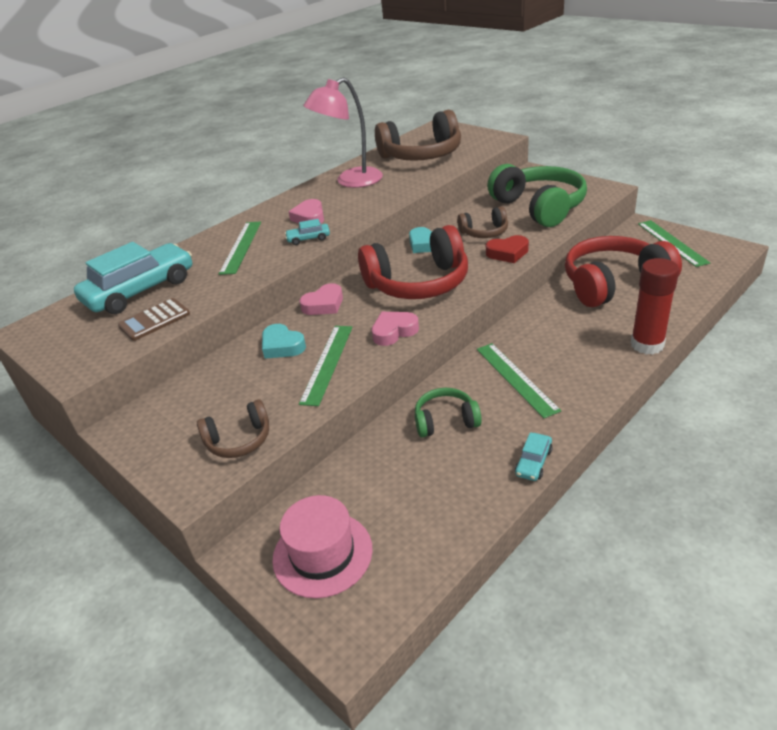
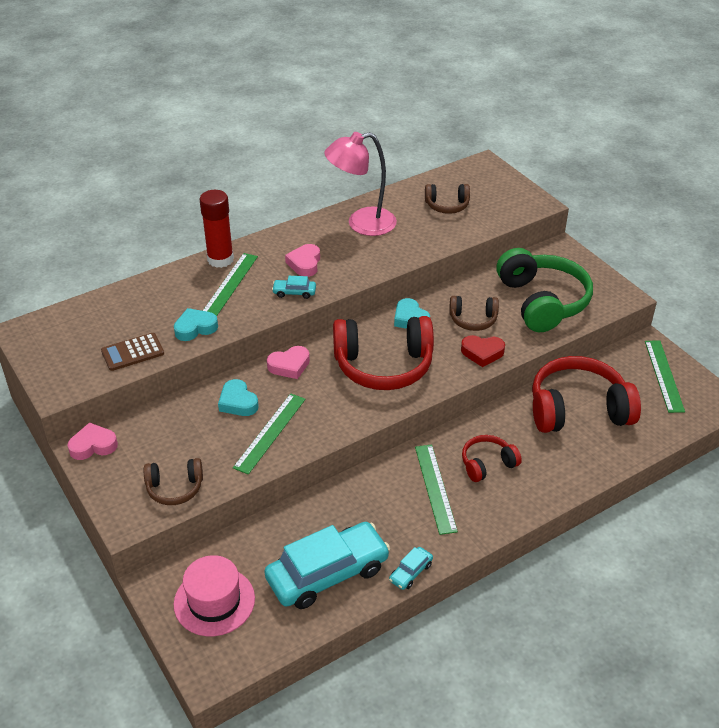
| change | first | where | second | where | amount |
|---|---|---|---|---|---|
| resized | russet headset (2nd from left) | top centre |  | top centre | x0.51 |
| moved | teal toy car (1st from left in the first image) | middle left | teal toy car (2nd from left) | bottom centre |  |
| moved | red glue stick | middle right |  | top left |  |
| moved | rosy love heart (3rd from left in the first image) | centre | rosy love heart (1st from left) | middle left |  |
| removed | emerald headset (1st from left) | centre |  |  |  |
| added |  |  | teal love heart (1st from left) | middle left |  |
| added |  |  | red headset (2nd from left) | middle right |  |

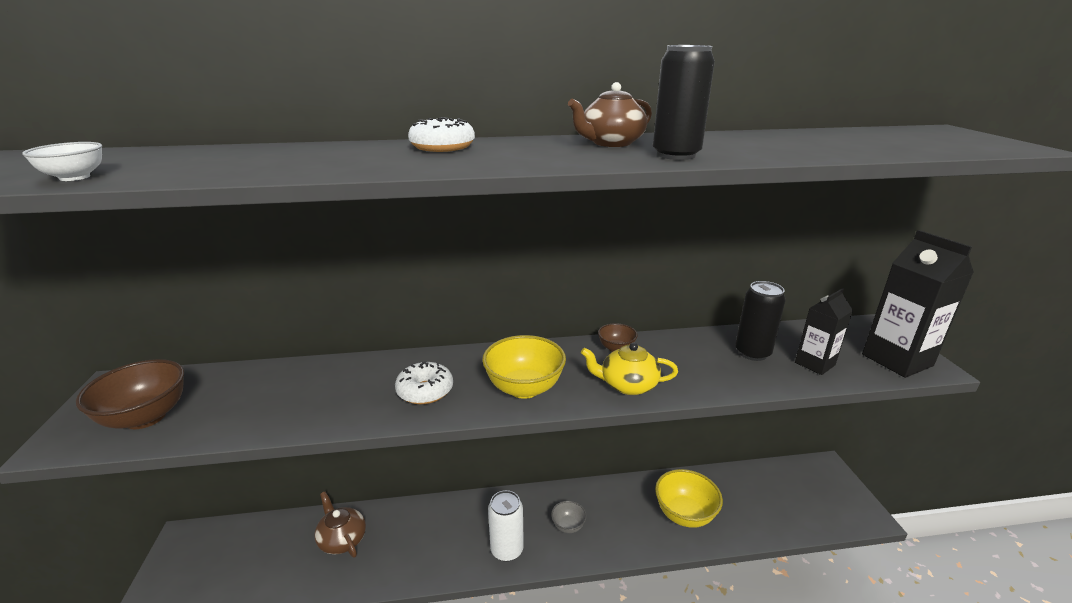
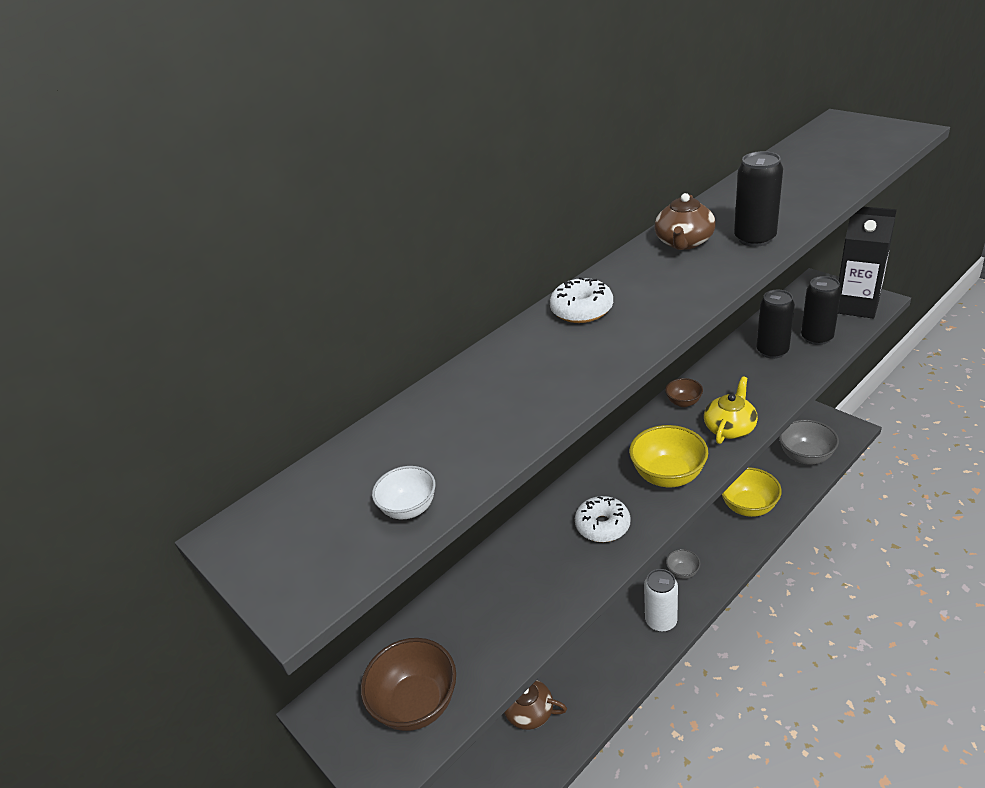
| change | first | where | second | where | amount |
|---|---|---|---|---|---|
| replaced | ebony milk carton (1st from left) | middle right | ebony can (3rd from left) | middle right |  |
| turned | yellow china teapot | centre |  | middle right | 150 degrees clockwise |
| added |  |  | grey bowl (2nd from left) | middle right |  |

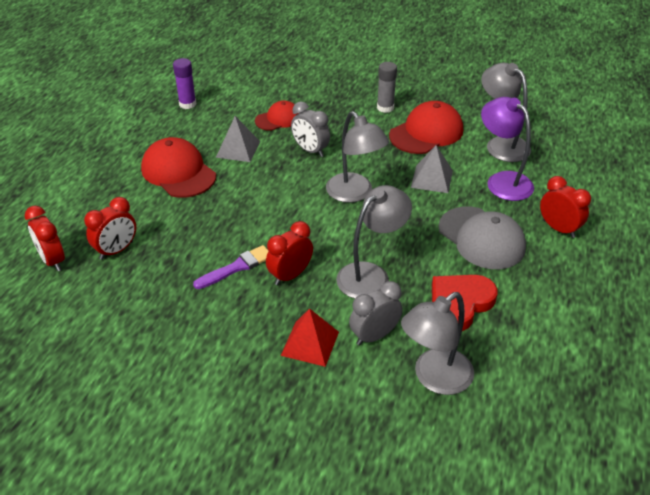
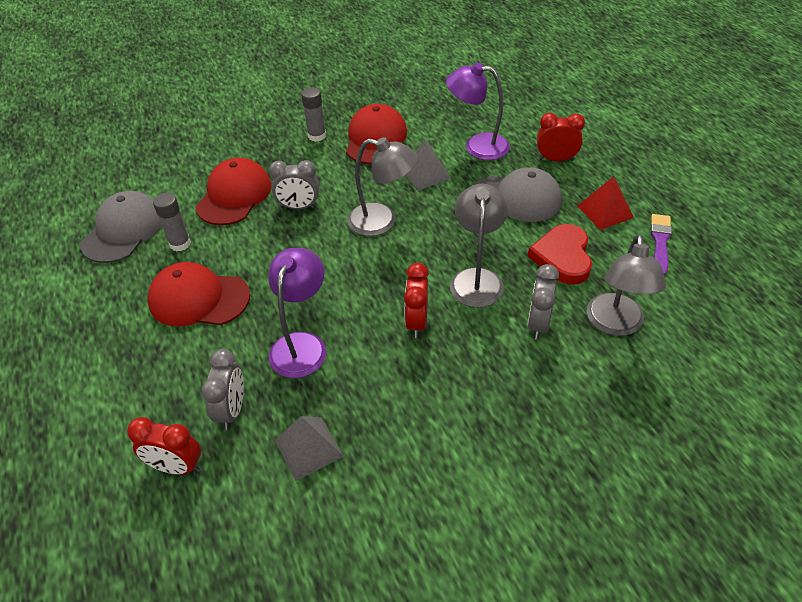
| change | first | where | second | where | amount |
|---|---|---|---|---|---|
| replaced | purple glue stick | top left | grey cap (1st from left) | middle left |  |
| removed | grey lamp (4th from left) | top right |  |  |  |
| resized | red cap (2nd from left) | top centre |  | top left | x1.64 |
| moved | grey pyramid shape (1st from left) | top centre |  | bottom centre |  |
| recoloured | red clock (2nd from left) | middle left | grey clock (1st from left) | middle left |  |
| moved | purple brush | centre |  | middle right |  |
| moved | red pyramid shape | bottom centre |  | middle right |  |
| added |  |  | grey glue stick (1st from left) | middle left |  |
| added |  |  | purple lamp (1st from left) | centre |  |

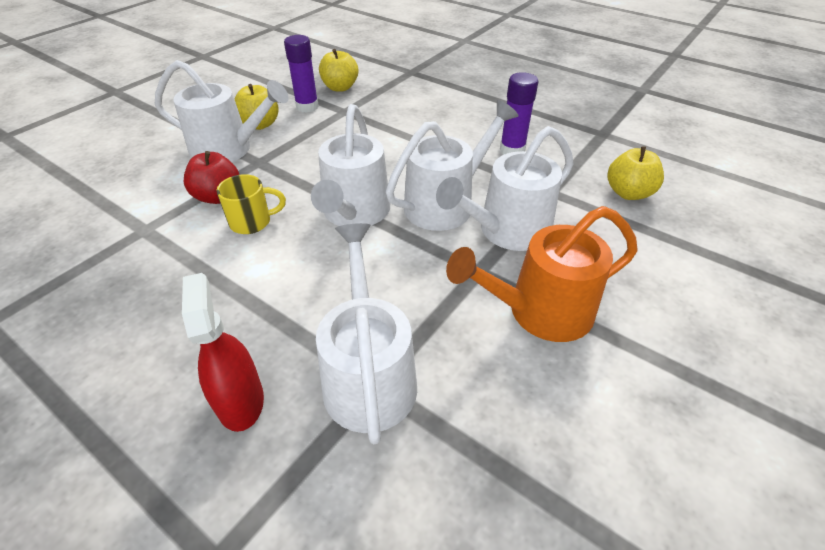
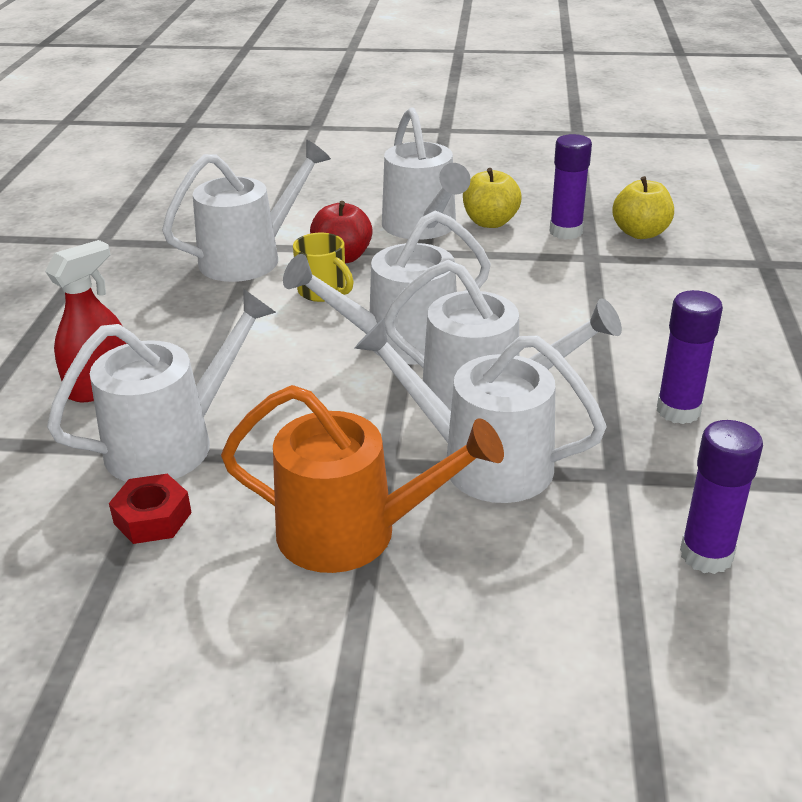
| change | first | where | second | where | amount |
|---|---|---|---|---|---|
| replaced | yellow apple (3rd from left) | top right | purple glue stick (3rd from left) | middle right |  |
| turned | orange watering pot | centre |  | centre | 150 degrees clockwise |
| added |  |  | white watering pot (2nd from left) | top left |  |
| added |  |  | red nut | middle left |  |

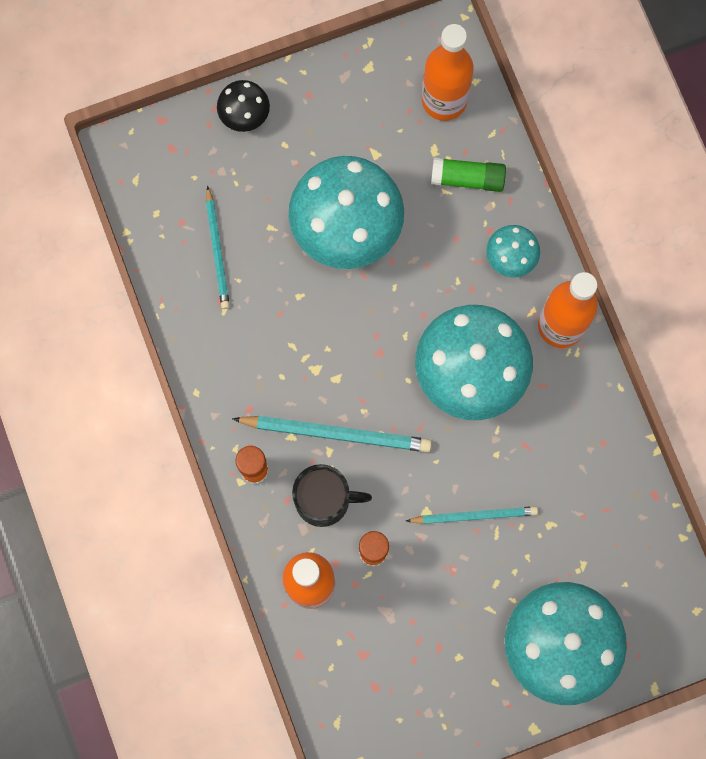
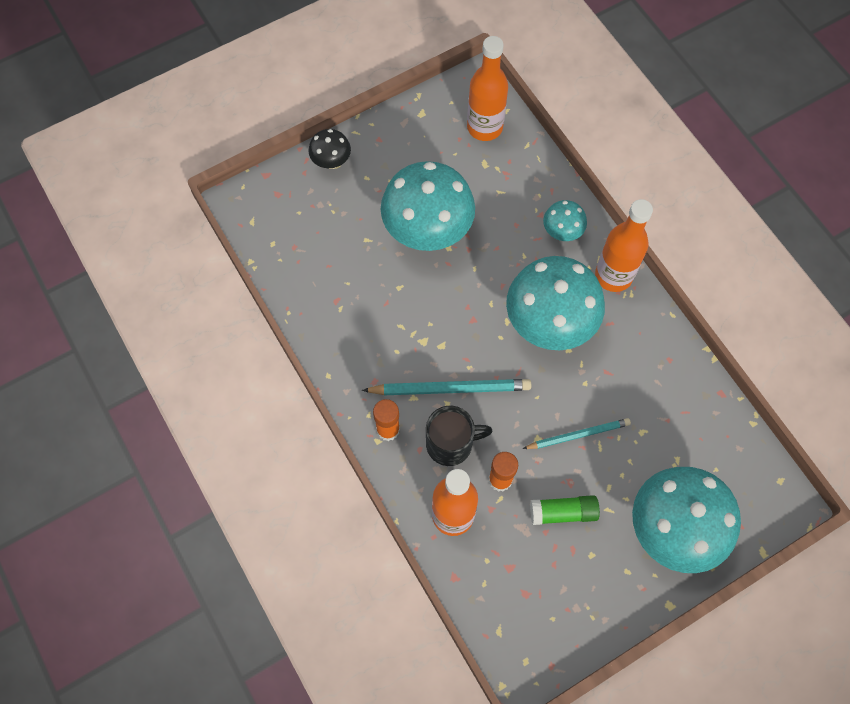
| change | first | where | second | where | amount |
|---|---|---|---|---|---|
| moved | emerald glue stick | top centre |  | bottom centre |  |
| removed | teal lead pencil (1st from left) | top left |  |  |  |

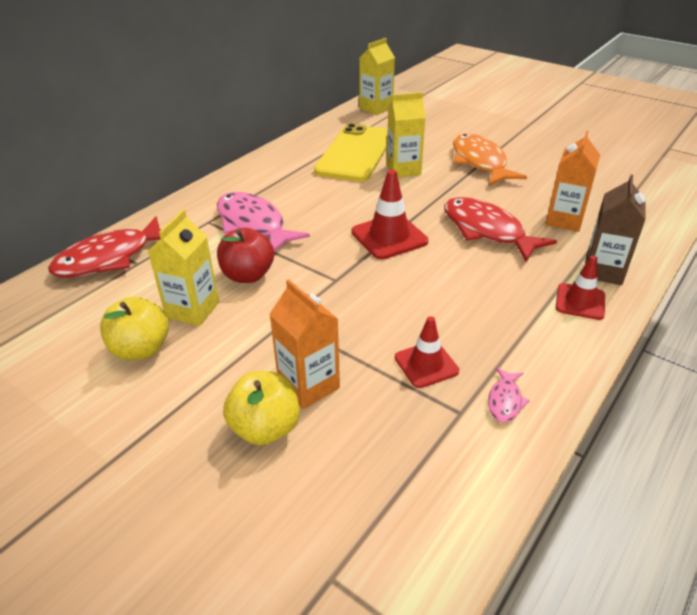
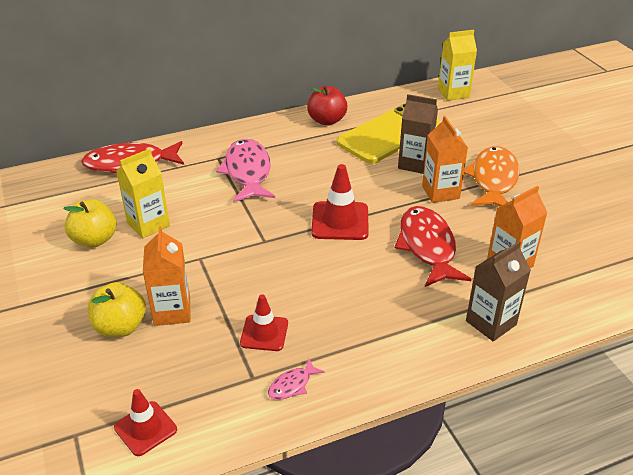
| change | first | where | second | where | amount |
|---|---|---|---|---|---|
| recoloured | yellow milk carton (3rd from left) | top centre | russet milk carton (1st from left) | top centre |  |
| moved | red apple | centre |  | top centre |  |
| moved | red road cone (3rd from left in the first image) | middle right | red road cone (1st from left) | bottom left |  |
| added |  |  | orange milk carton (2nd from left) | middle right |  |

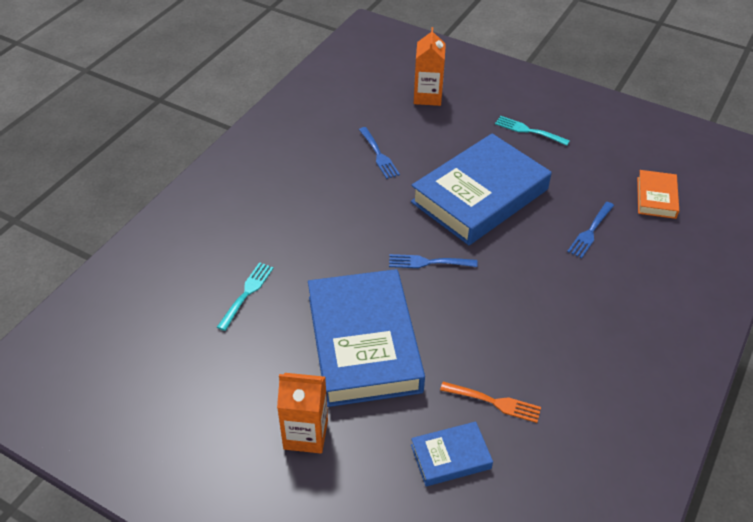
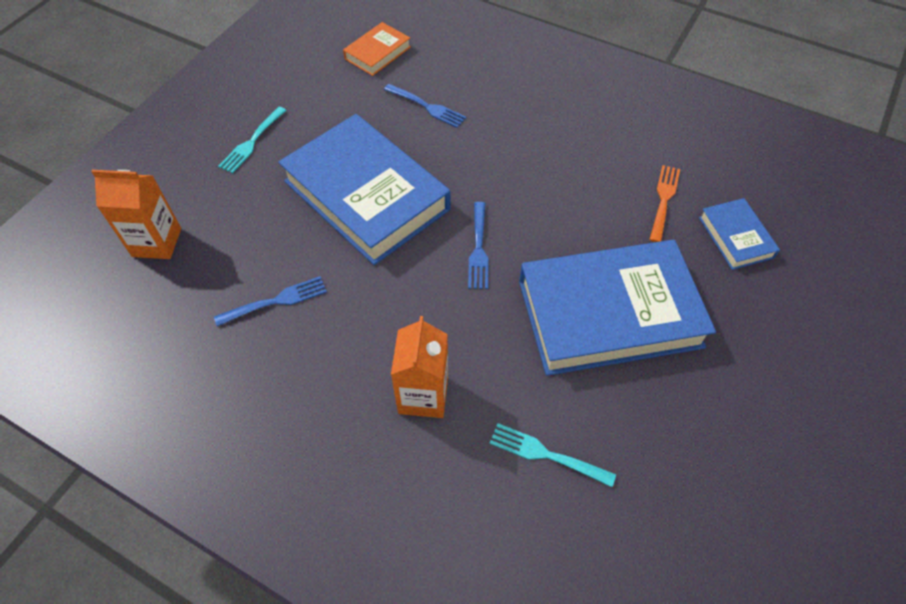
| change | first | where | second | where | amount |
|---|---|---|---|---|---|
| turned | orange hardcover | middle right |  | top centre | 60 degrees counterclockwise |
| moved | orange milk carton (1st from left in the first image) | bottom centre | orange milk carton (2nd from left) | centre |  |

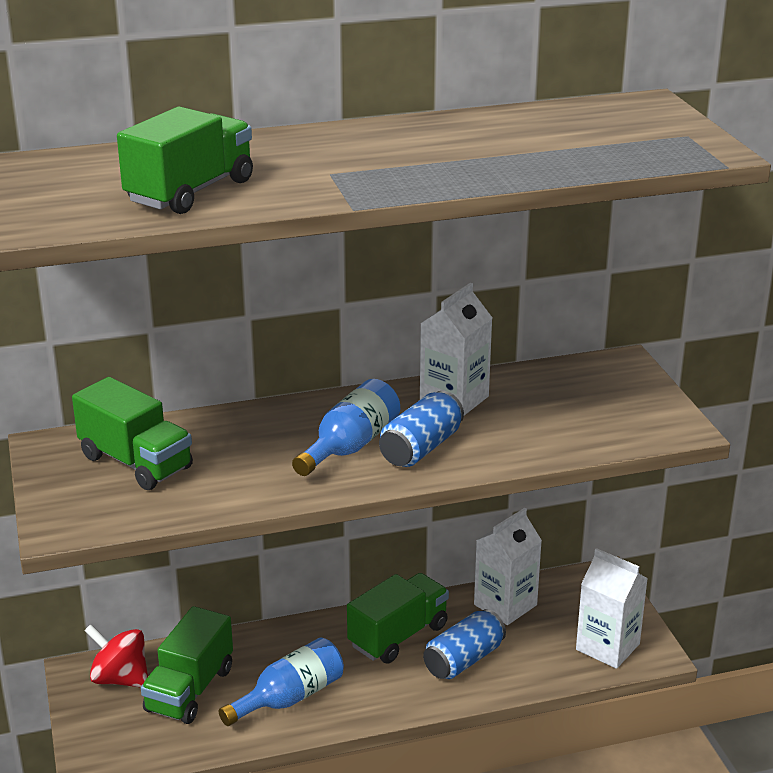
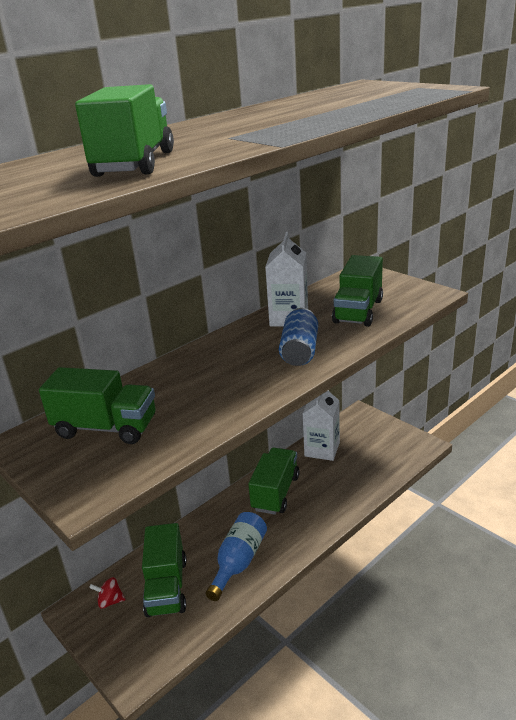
| change | first | where | second | where | amount |
|---|---|---|---|---|---|
| removed | royal blue drink bottle (2nd from left) | centre |  |  |  |
| removed | white milk carton (3rd from left) | bottom right |  |  |  |
| removed | royal blue can (2nd from left) | bottom centre |  |  |  |
| resized | red spinning top | bottom left |  | bottom left | x0.58 |
| added |  |  | emerald toy truck (5th from left) | middle right |  |

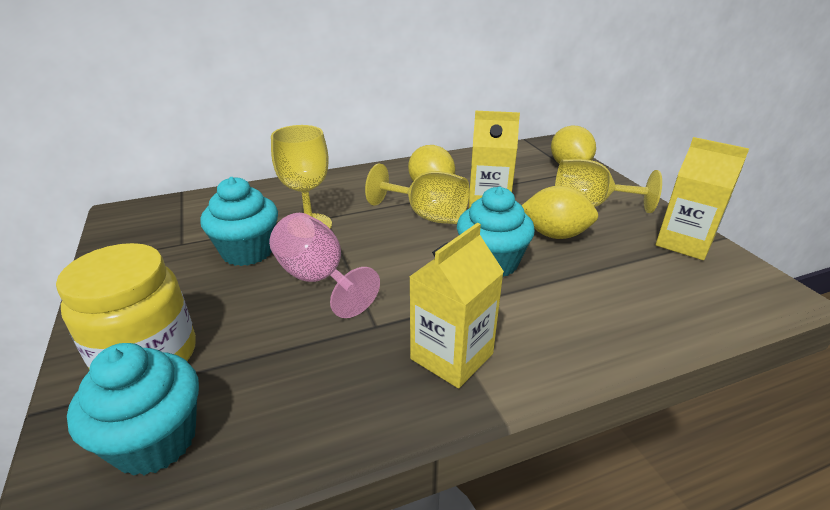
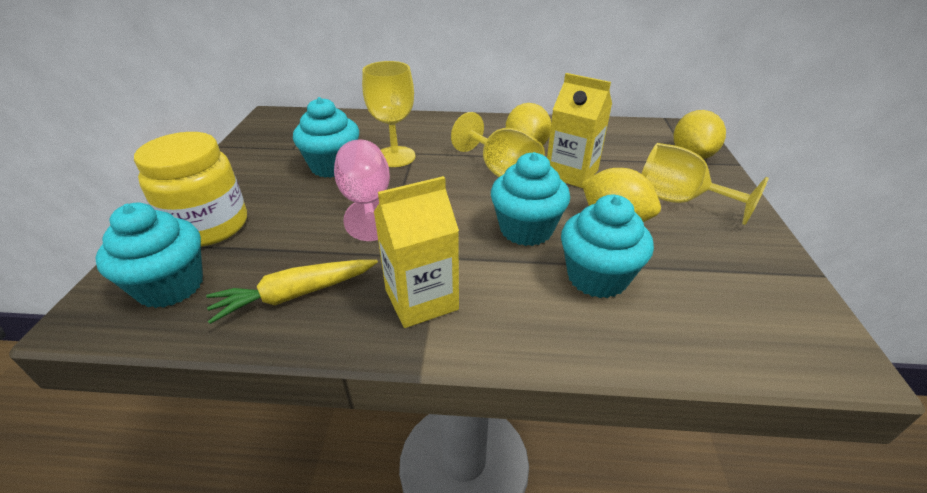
| change | first | where | second | where | amount |
|---|---|---|---|---|---|
| removed | yellow milk carton (3rd from left) | middle right |  |  |  |
| added |  |  | teal cupcake (4th from left) | centre |  |
| added |  |  | yellow carrot | middle left |  |

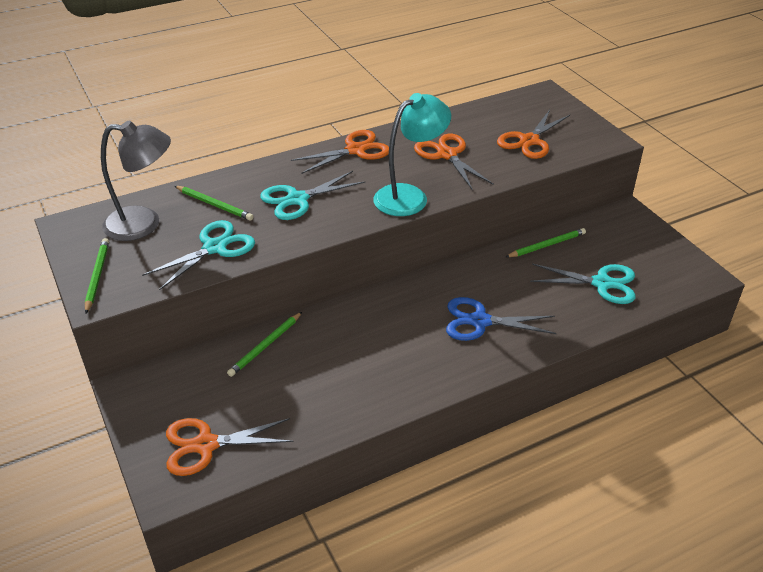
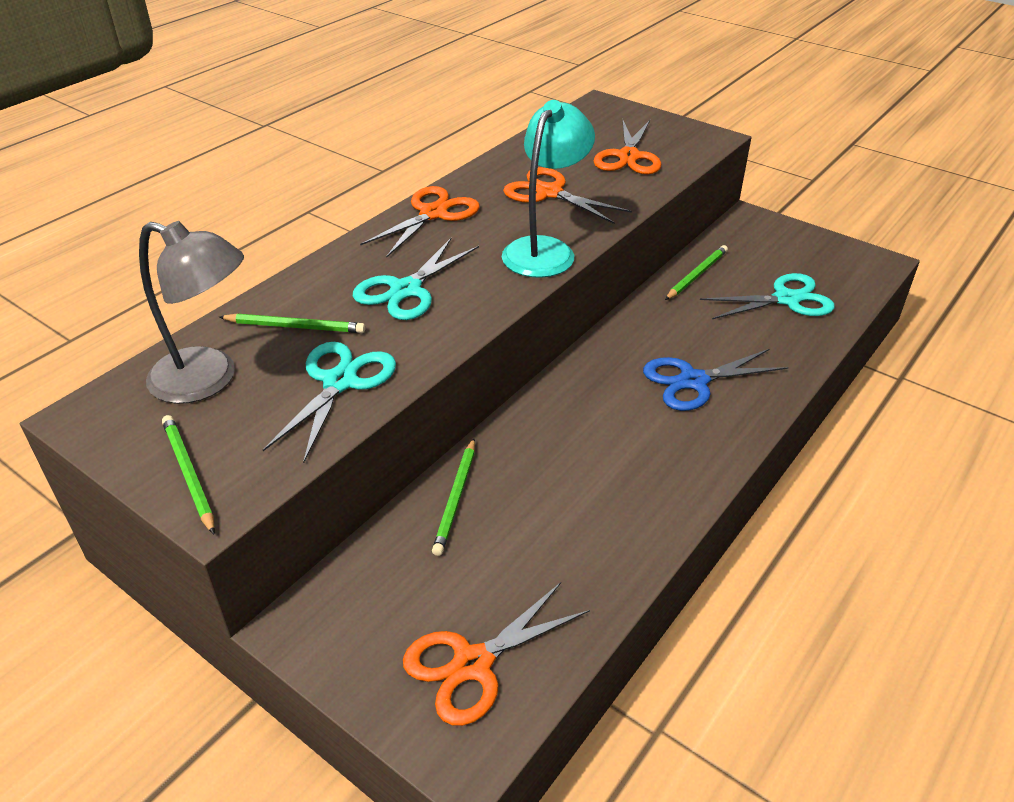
| change | first | where | second | where | amount |
|---|---|---|---|---|---|
| turned | grey lamp | top left |  | middle left | 45 degrees clockwise |

